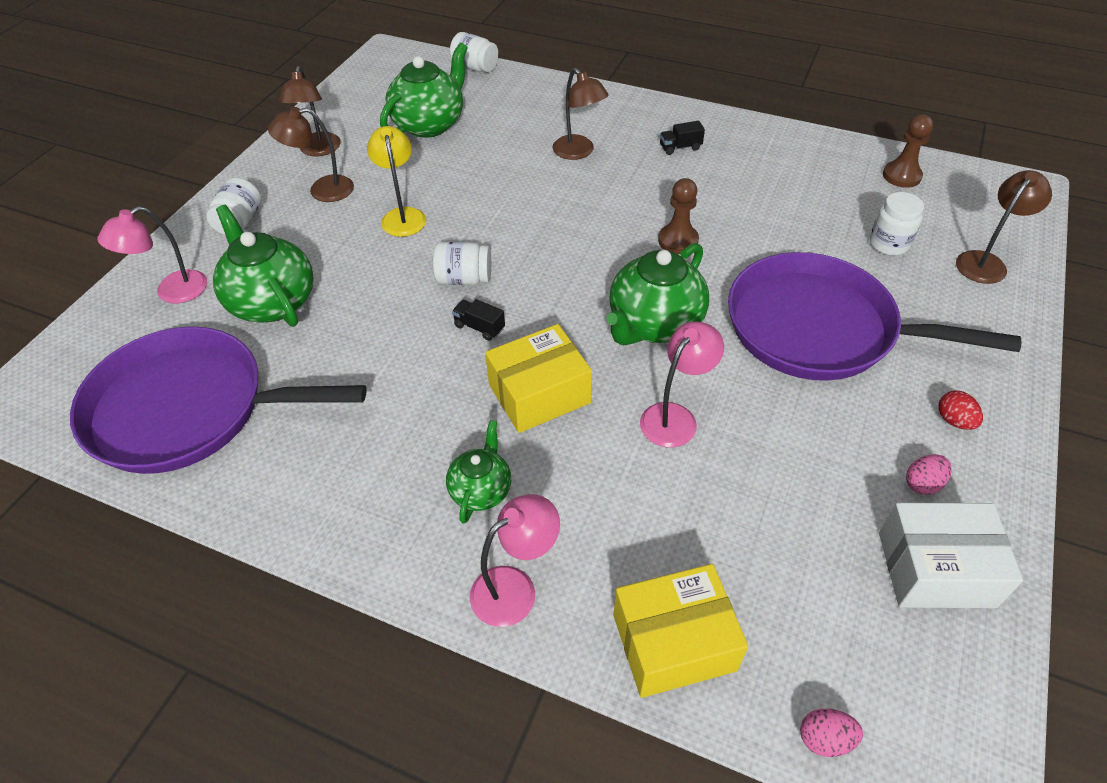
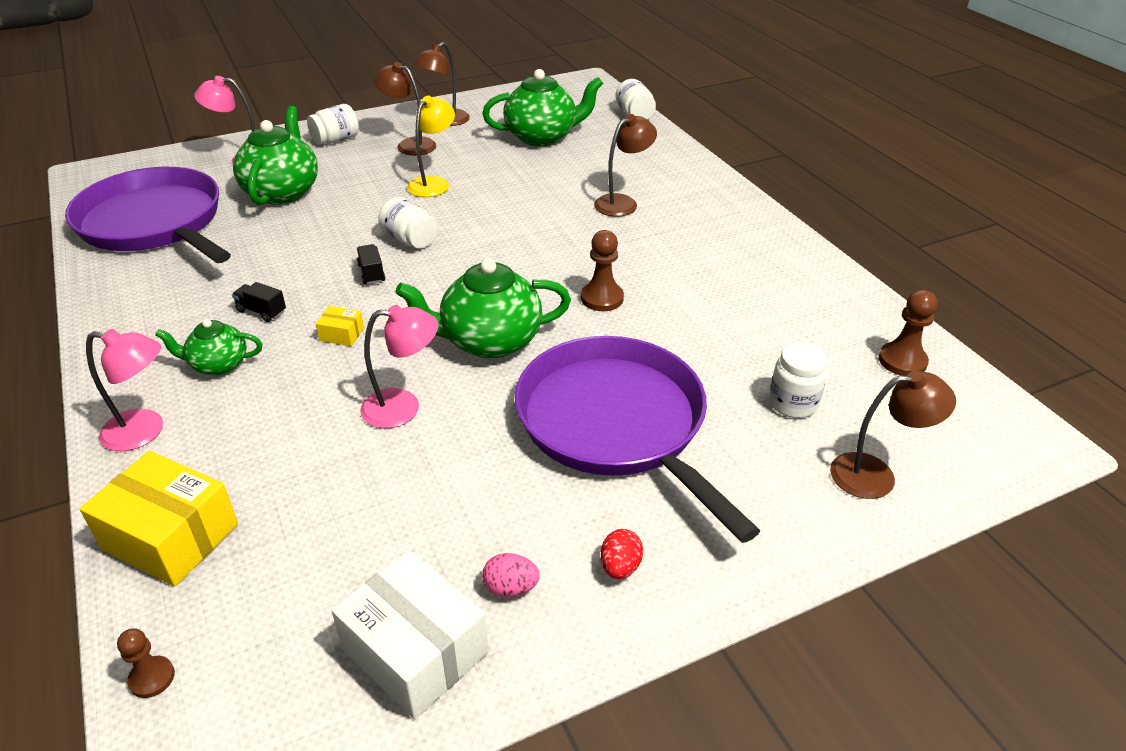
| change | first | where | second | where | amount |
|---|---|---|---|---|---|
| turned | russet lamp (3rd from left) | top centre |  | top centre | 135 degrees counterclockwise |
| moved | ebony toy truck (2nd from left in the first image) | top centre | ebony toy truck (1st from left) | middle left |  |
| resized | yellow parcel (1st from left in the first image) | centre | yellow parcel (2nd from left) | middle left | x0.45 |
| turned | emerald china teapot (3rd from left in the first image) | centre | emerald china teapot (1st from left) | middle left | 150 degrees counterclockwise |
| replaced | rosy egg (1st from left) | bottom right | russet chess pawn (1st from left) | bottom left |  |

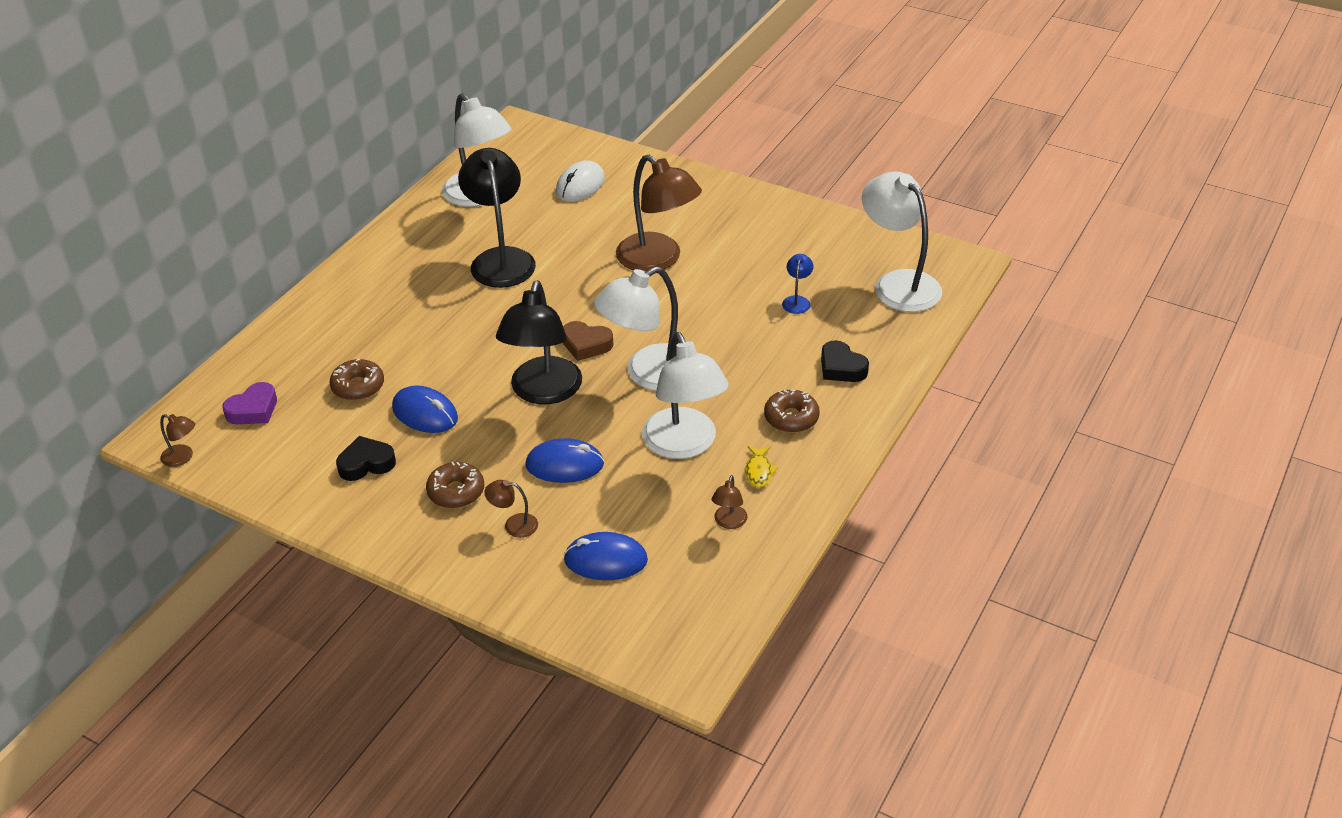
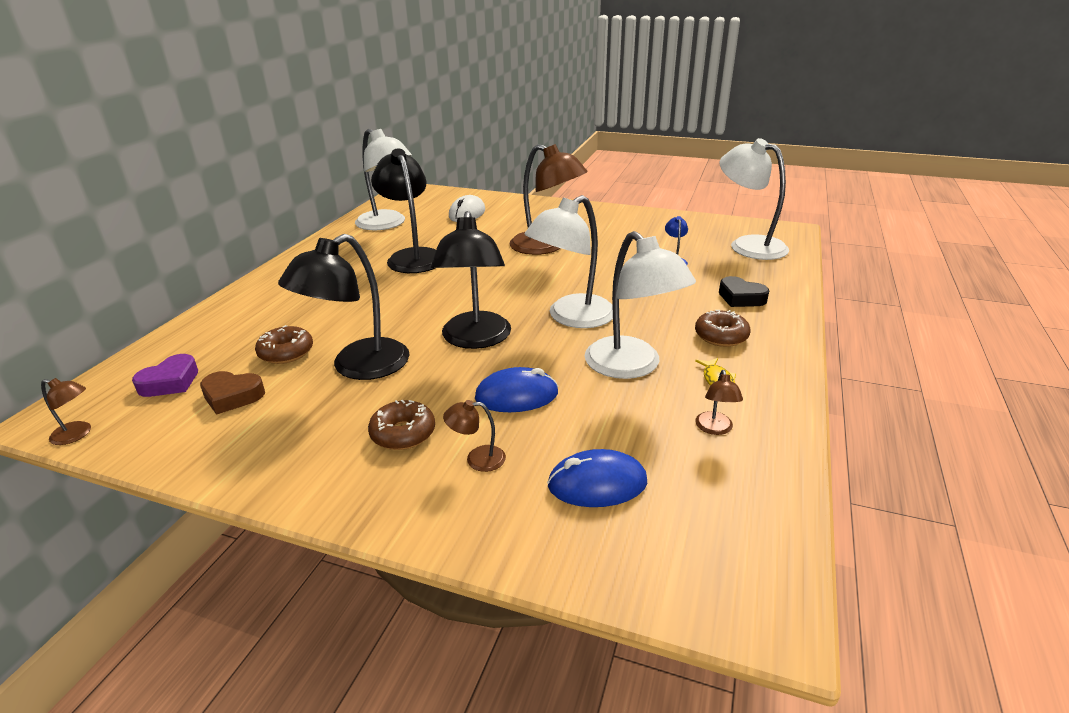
| change | first | where | second | where | amount |
|---|---|---|---|---|---|
| moved | russet love heart | centre |  | middle left |  |
| replaced | royal blue mouse (1st from left) | middle left | ebony lamp (1st from left) | middle left |  |
| removed | ebony love heart (1st from left) | middle left |  |  |  |

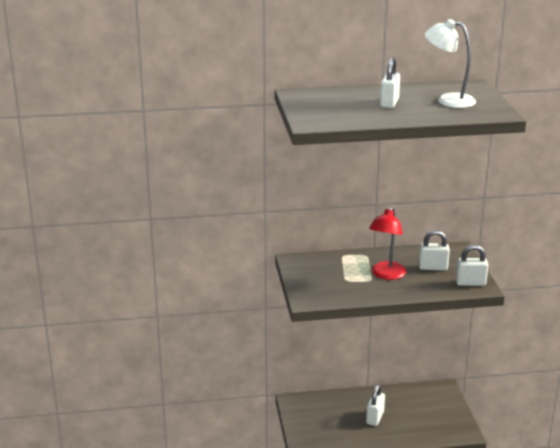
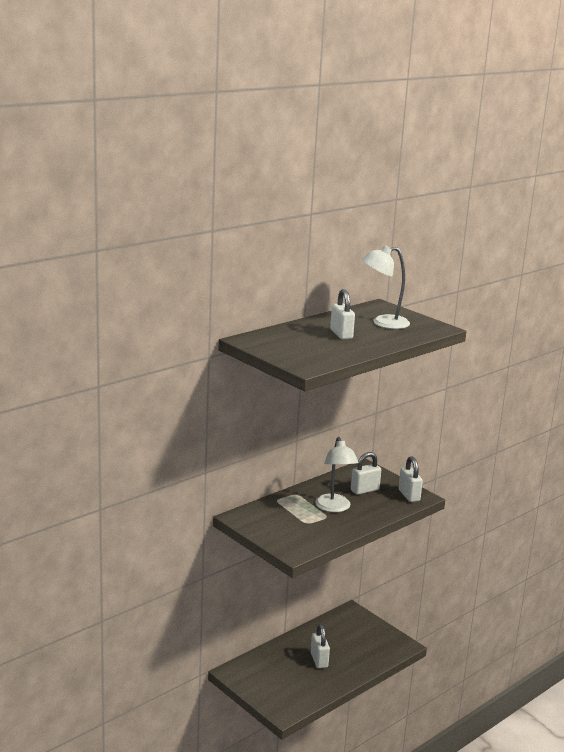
| change | first | where | second | where | amount |
|---|---|---|---|---|---|
| recoloured | red lamp | middle right | white lamp (1st from left) | centre |  |
| turned | white lock (4th from left) | middle right |  | middle right | 75 degrees counterclockwise |

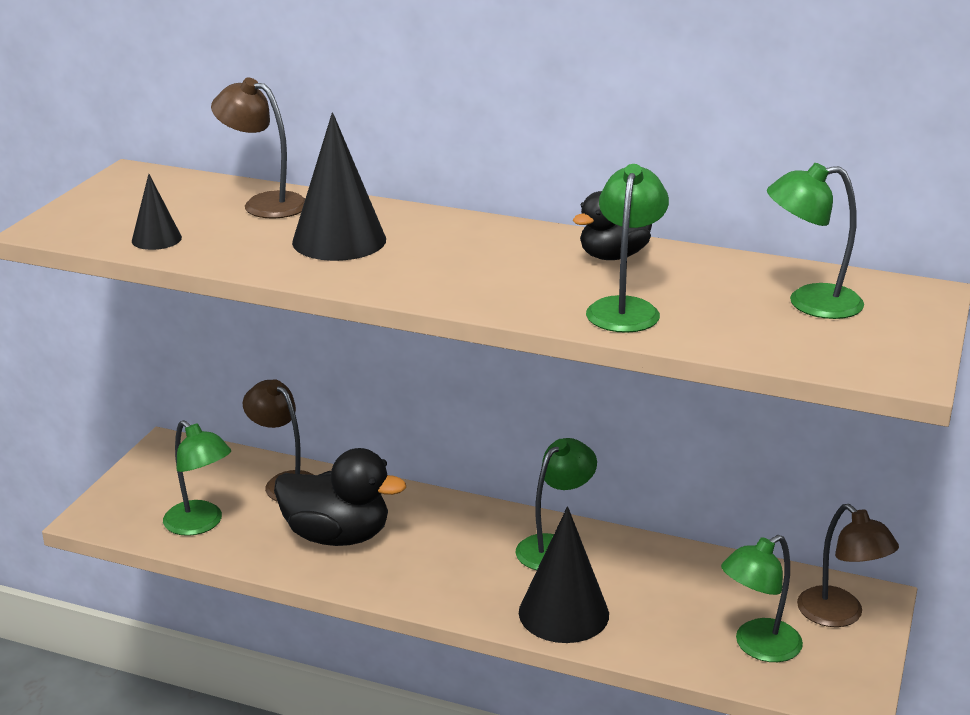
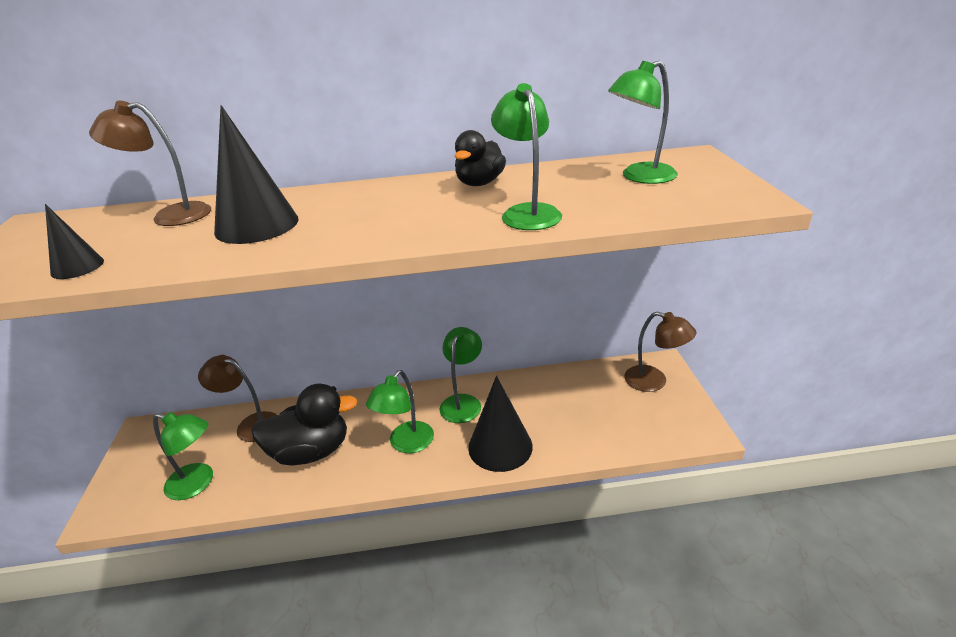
| change | first | where | second | where | amount |
|---|---|---|---|---|---|
| moved | emerald lamp (4th from left in the first image) | bottom right | emerald lamp (2nd from left) | centre |  |

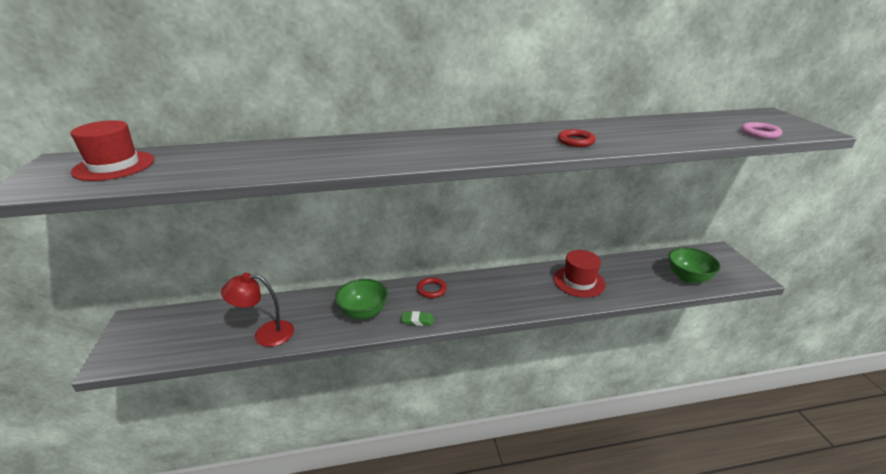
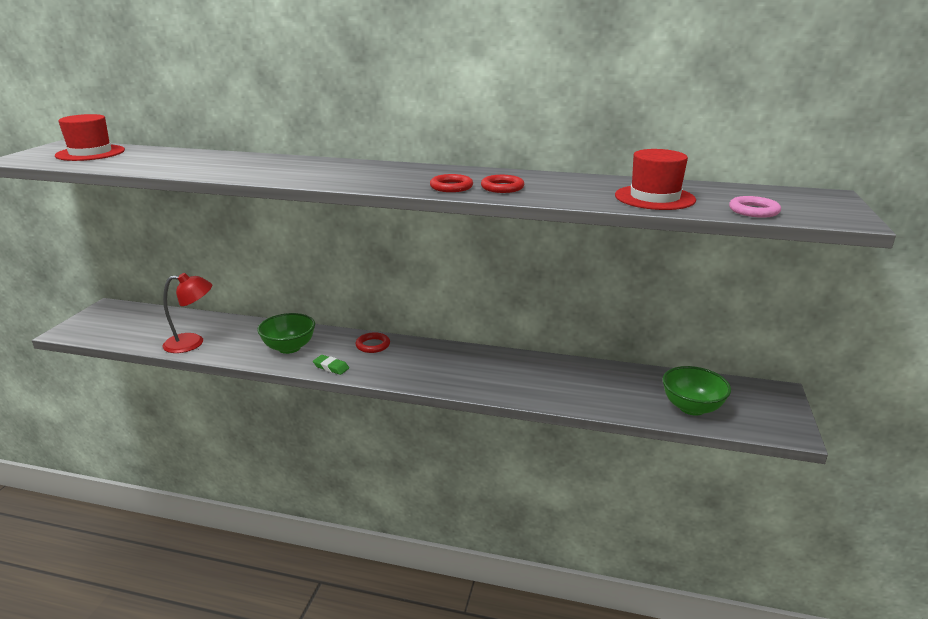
| change | first | where | second | where | amount |
|---|---|---|---|---|---|
| moved | red tall hat (2nd from left) | centre |  | top right |  |
| turned | red lamp | middle left |  | middle left | 150 degrees clockwise |
| added |  |  | red torus (2nd from left) | top centre |  |

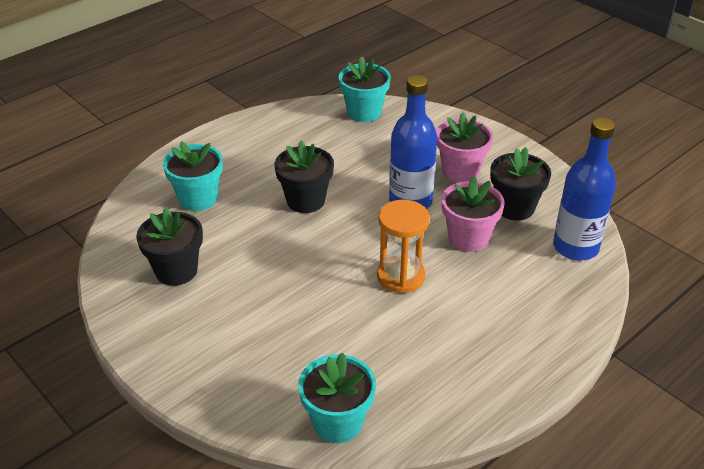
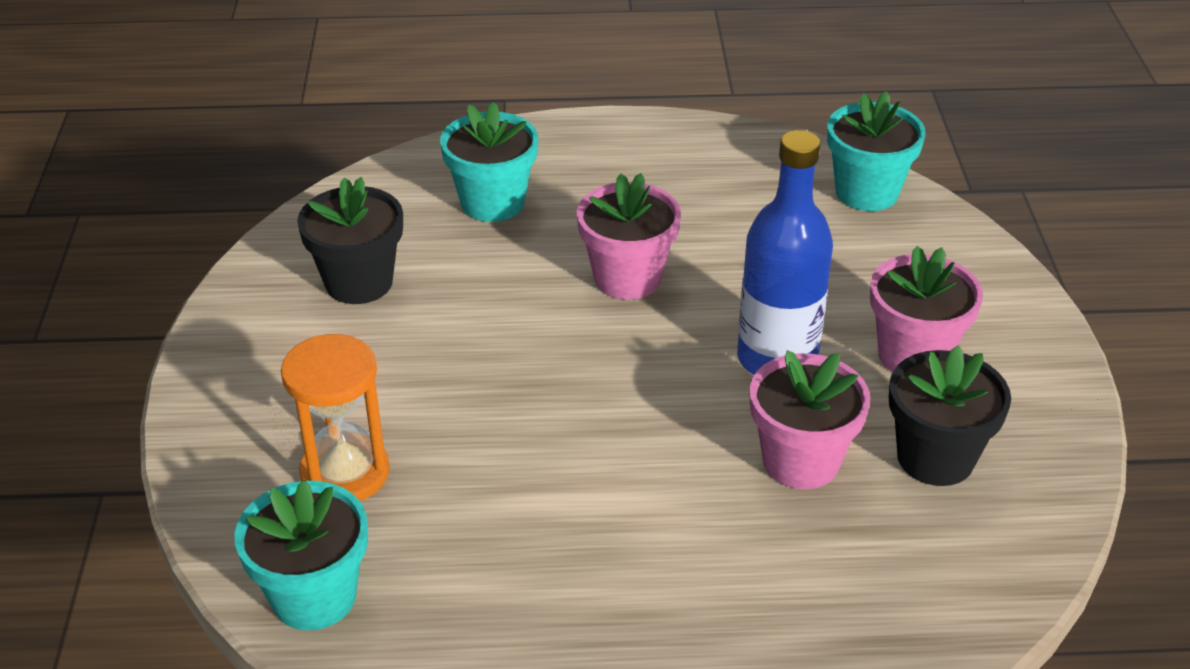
| change | first | where | second | where | amount |
|---|---|---|---|---|---|
| removed | royal blue drink bottle (2nd from left) | middle right |  |  |  |
| recoloured | ebony flower pot (2nd from left) | centre | rosy flower pot (1st from left) | centre |  |
| moved | orange sand timer | centre |  | middle left |  |

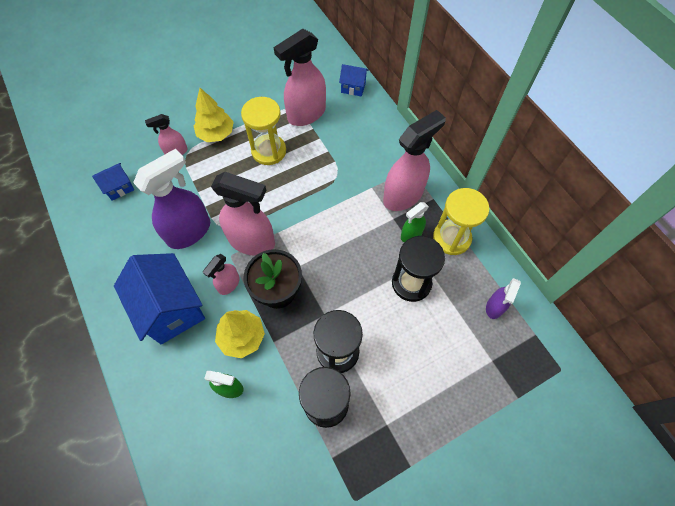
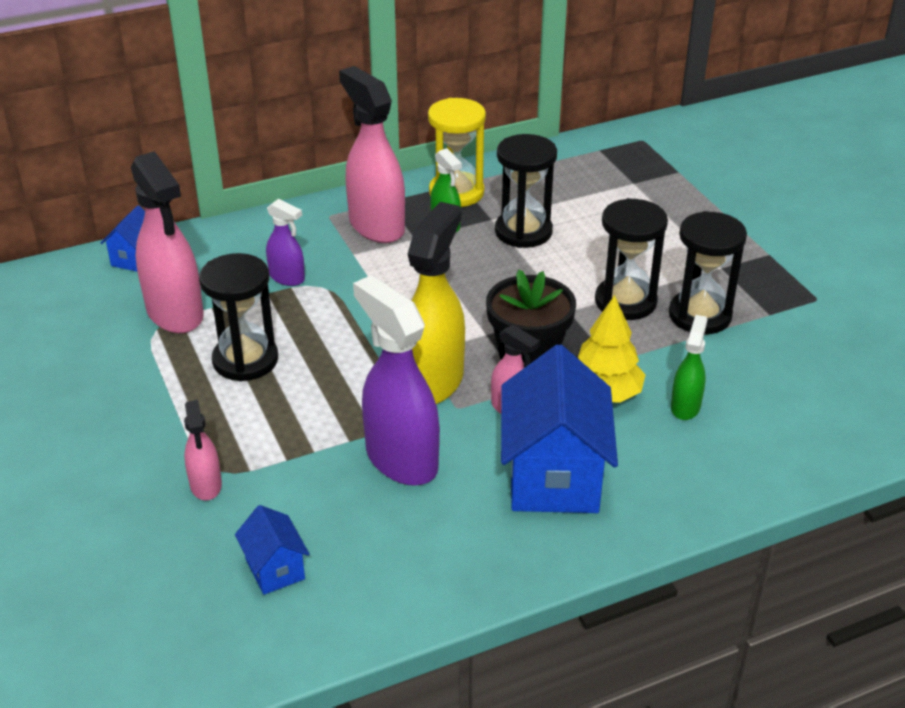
| change | first | where | second | where | amount |
|---|---|---|---|---|---|
| removed | yellow toy tree (1st from left) | top left |  |  |  |
| recoloured | yellow sand timer (1st from left) | top centre | ebony sand timer (1st from left) | middle left |  |
| recoloured | rosy spray cleaner (3rd from left) | centre | yellow spray cleaner | centre |  |
| turned | royal blue house (2nd from left in the first image) | middle left | royal blue house (3rd from left) | centre | 60 degrees counterclockwise |
| moved | purple spray cleaner (2nd from left in the first image) | middle right | purple spray cleaner (1st from left) | middle left |  |

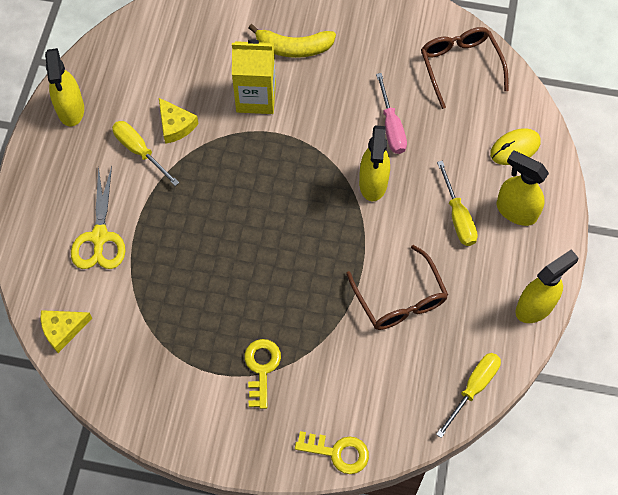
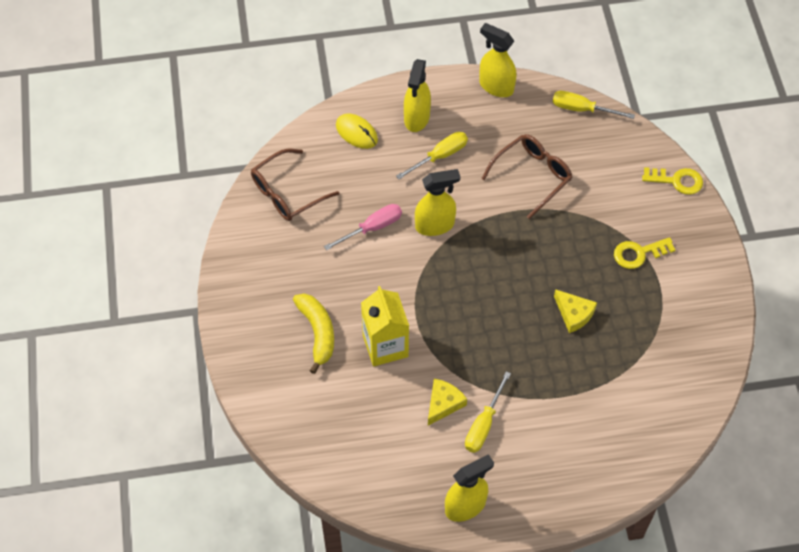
| change | first | where | second | where | amount |
|---|---|---|---|---|---|
| removed | yellow pair of scissors | middle left |  |  |  |
| moved | yellow cheese (1st from left in the first image) | bottom left | yellow cheese (2nd from left) | middle right |  |
| turned | yellow key (2nd from left) | bottom centre |  | top right | 105 degrees clockwise |

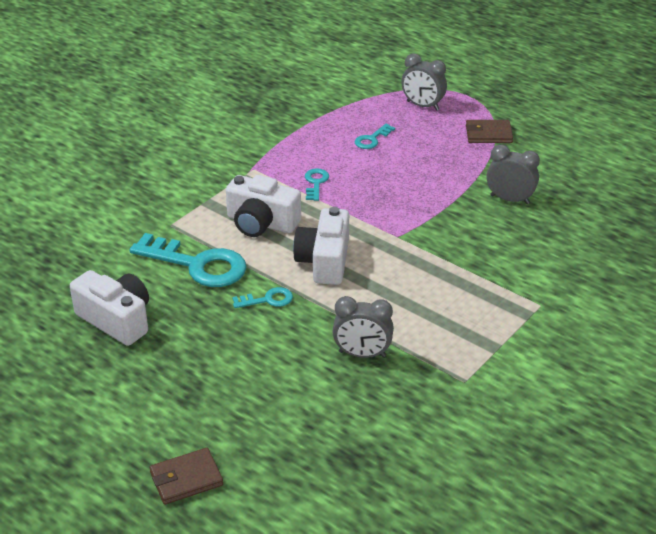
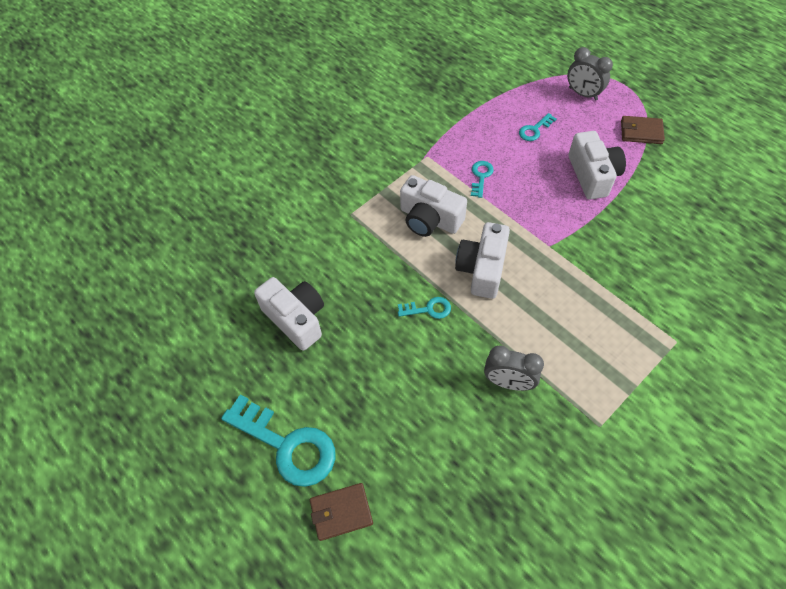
| change | first | where | second | where | amount |
|---|---|---|---|---|---|
| removed | grey clock (3rd from left) | top right |  |  |  |
| moved | teal key (1st from left) | middle left |  | bottom centre |  |
| added |  |  | white compact camera (4th from left) | top right |  |

